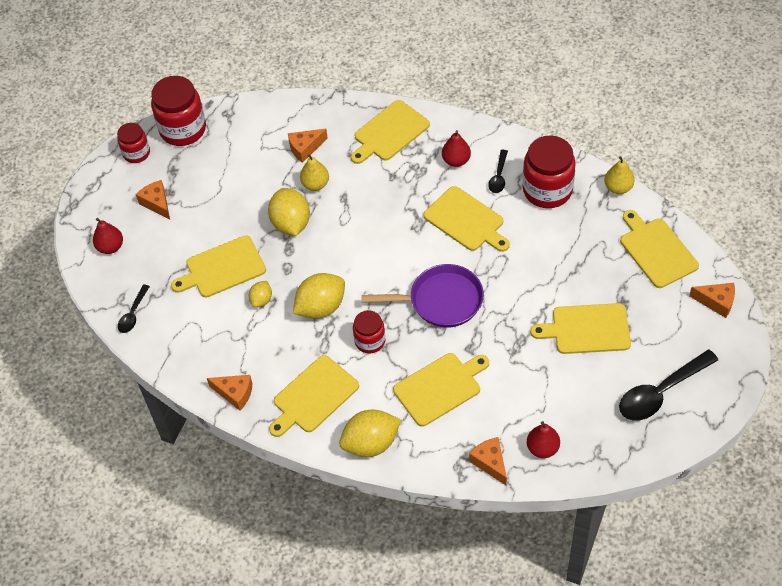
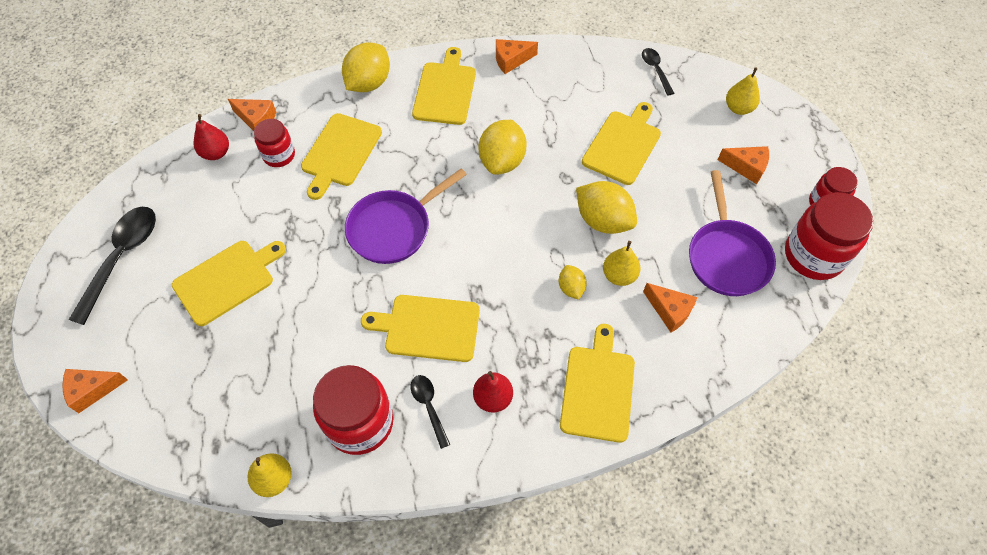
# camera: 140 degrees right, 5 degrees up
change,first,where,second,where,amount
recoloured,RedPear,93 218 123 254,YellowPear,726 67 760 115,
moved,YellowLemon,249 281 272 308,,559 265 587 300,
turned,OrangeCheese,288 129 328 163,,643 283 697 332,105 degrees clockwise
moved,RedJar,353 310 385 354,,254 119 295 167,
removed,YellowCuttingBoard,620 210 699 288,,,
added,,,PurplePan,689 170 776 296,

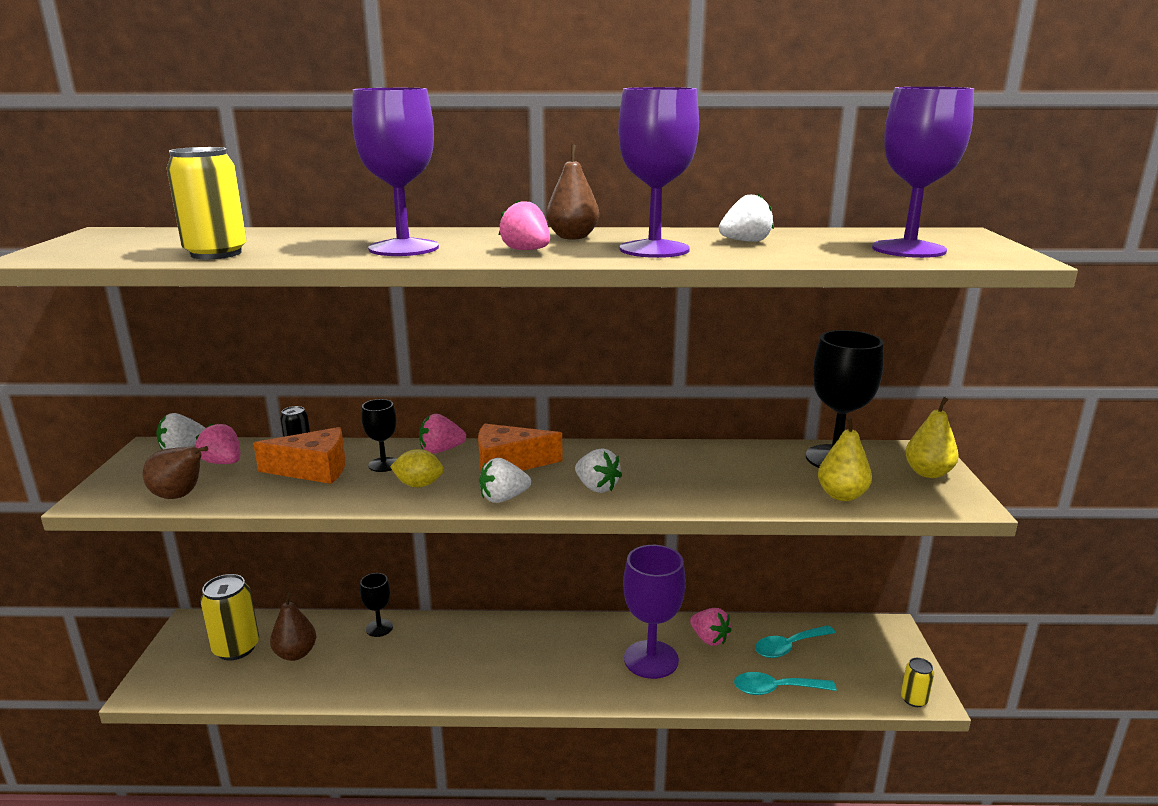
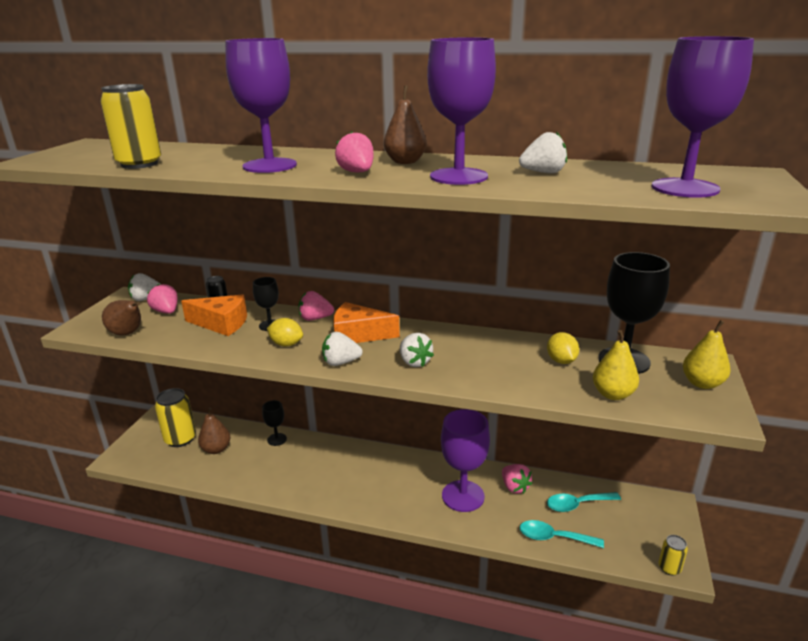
# camera: 15 degrees right, 5 degrees up
change,first,where,second,where,amount
added,,,YellowLemon,547 332 579 364,

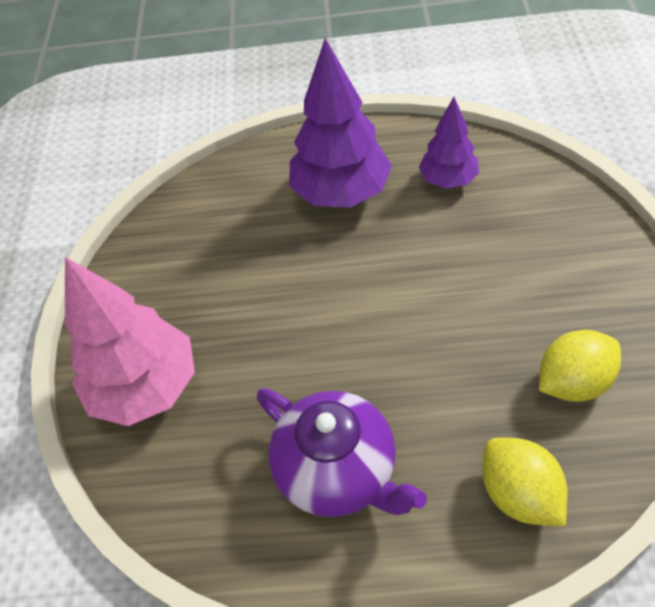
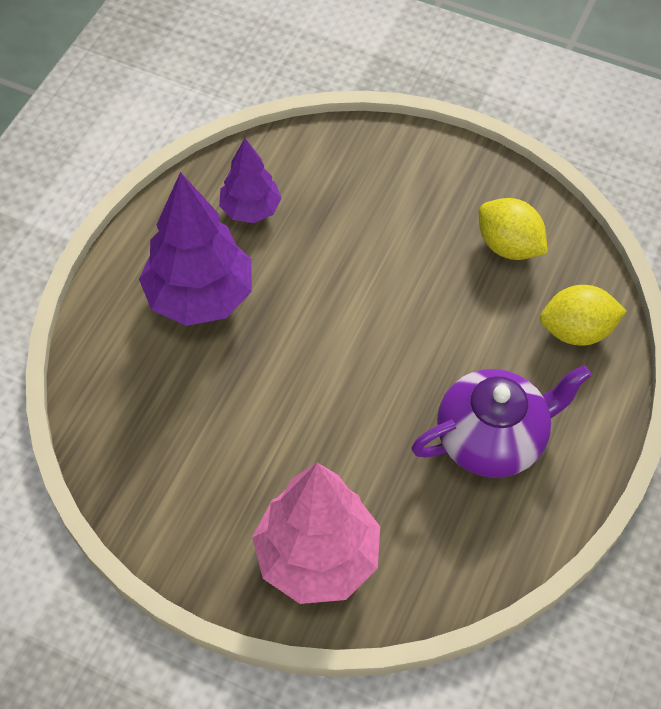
# camera: 70 degrees left, 5 degrees up
change,first,where,second,where,amount
turned,YellowLemon,539 330 621 402,,479 198 548 260,45 degrees counterclockwise

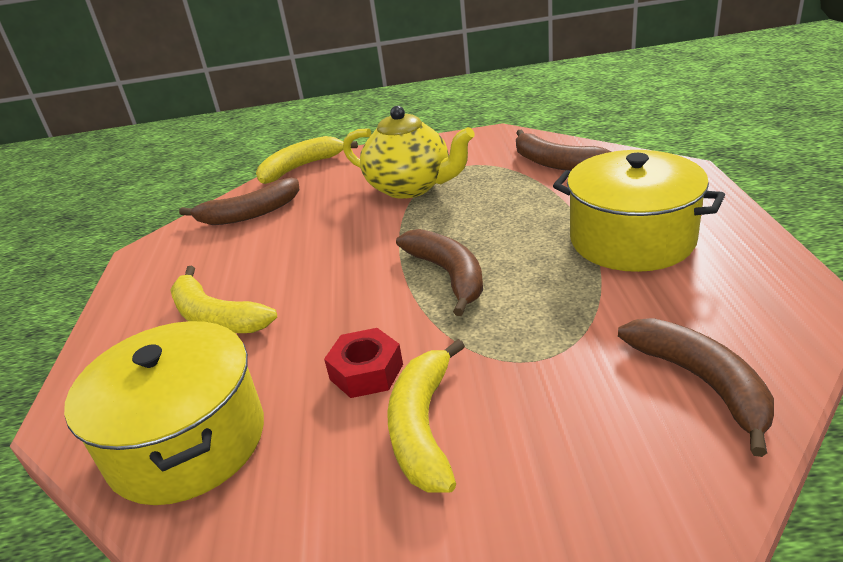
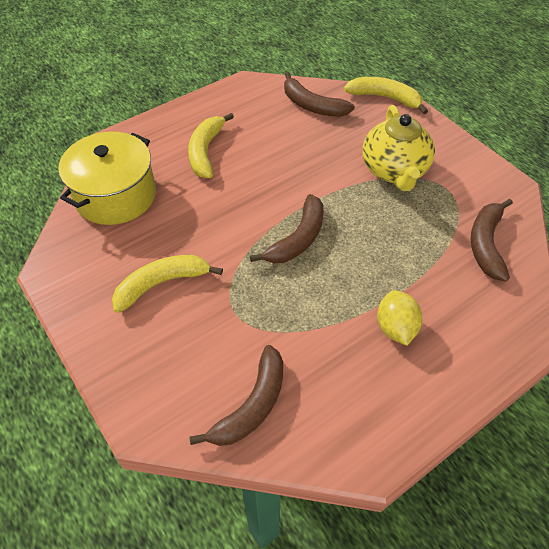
# camera: 55 degrees right, 20 degrees up
change,first,where,second,where,amount
removed,RedNut,324 328 403 398,,,
replaced,YellowPot,553 150 725 272,YellowLemon,377 290 422 346,

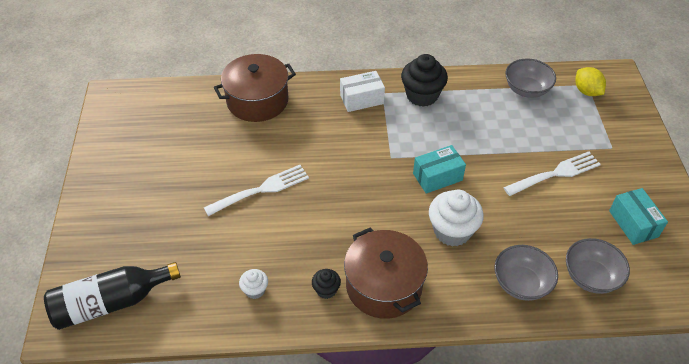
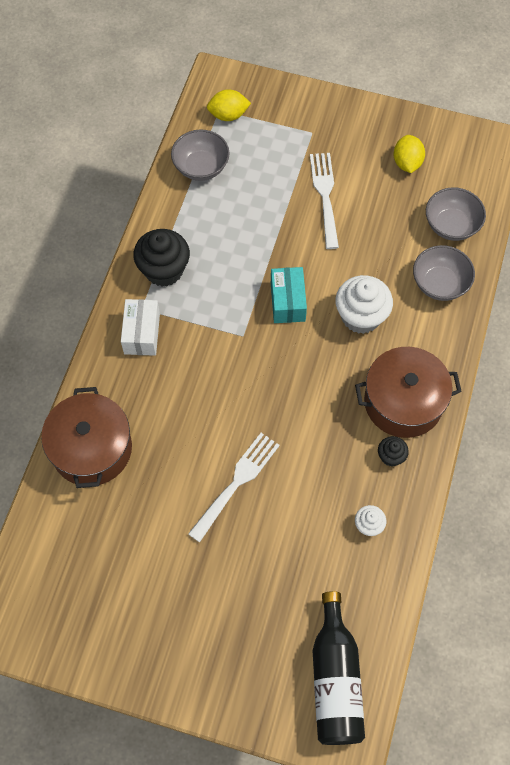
# camera: 70 degrees left, 15 degrees up
change,first,where,second,where,amount
turned,WhiteFork,204 165 309 216,,188 433 280 542,45 degrees clockwise
replaced,TurquoiseBox,609 188 668 245,YellowLemon,393 135 425 173,

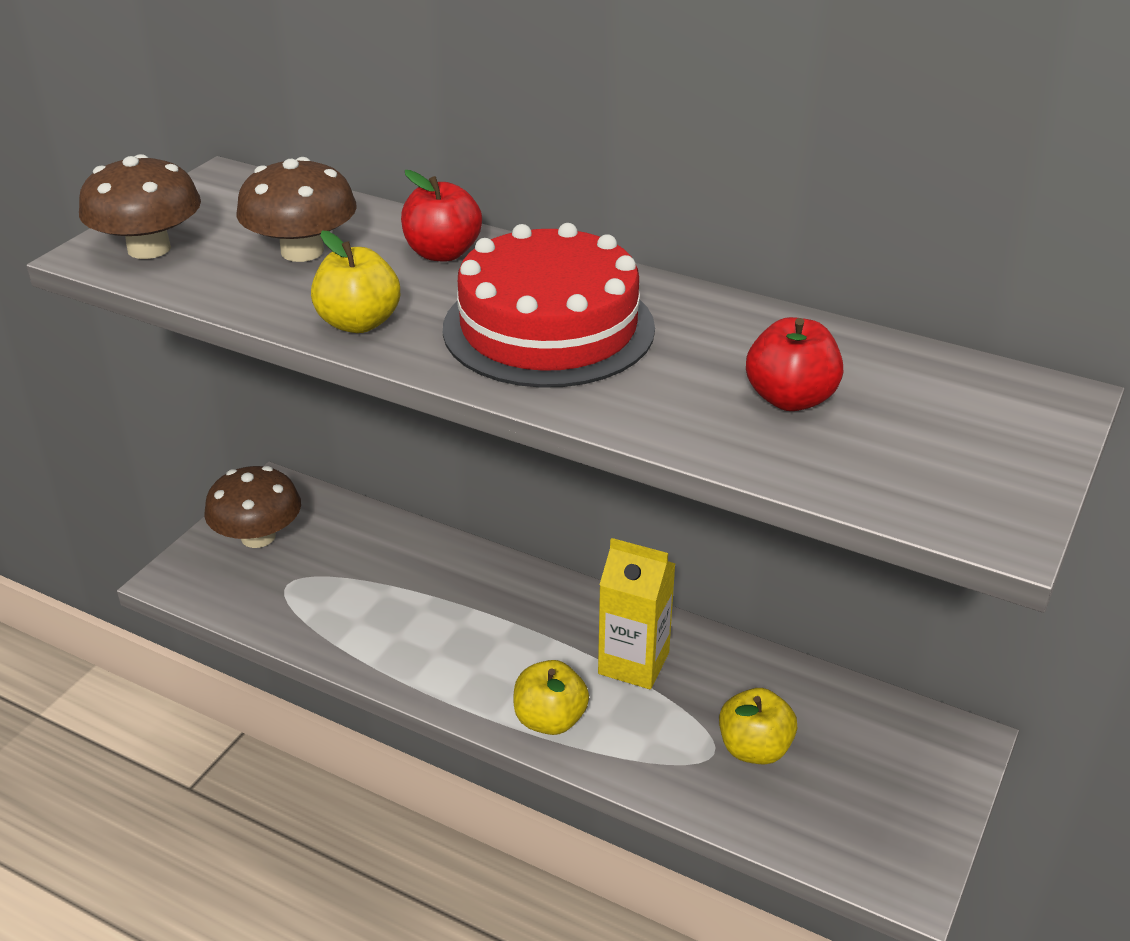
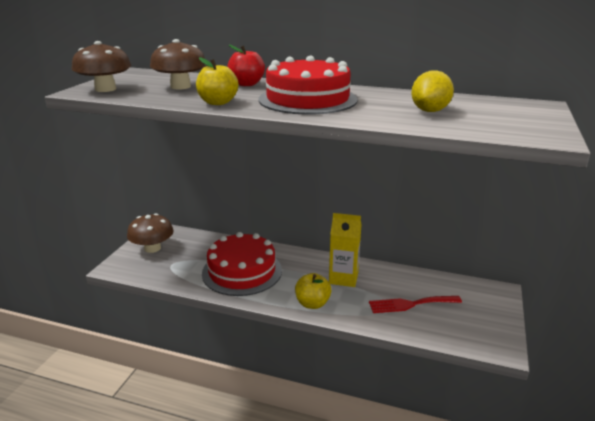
# camera: 10 degrees left, 10 degrees down
change,first,where,second,where,amount
replaced,YellowApple,719 688 797 764,RedFork,369 296 462 313,
replaced,RedApple,746 317 843 411,YellowLemon,411 70 454 112,
added,,,RedCake,202 232 282 296,

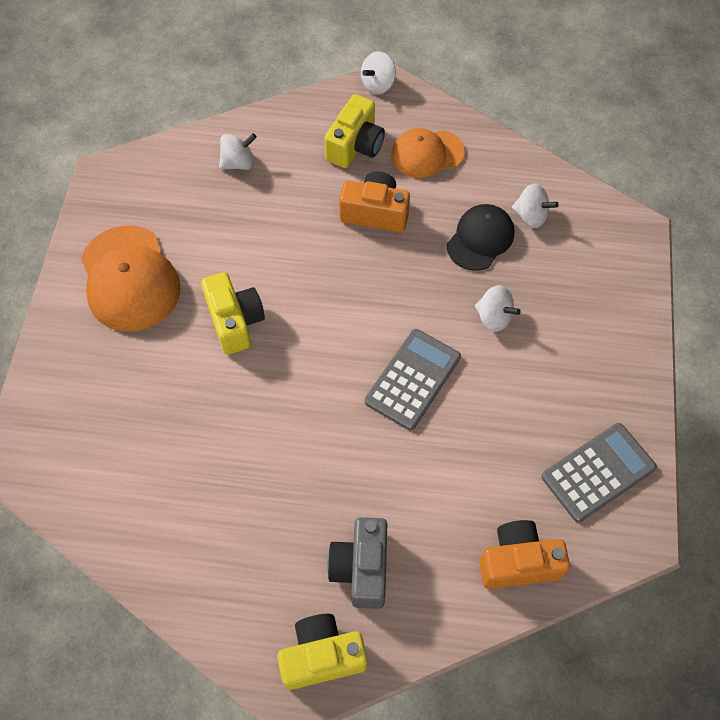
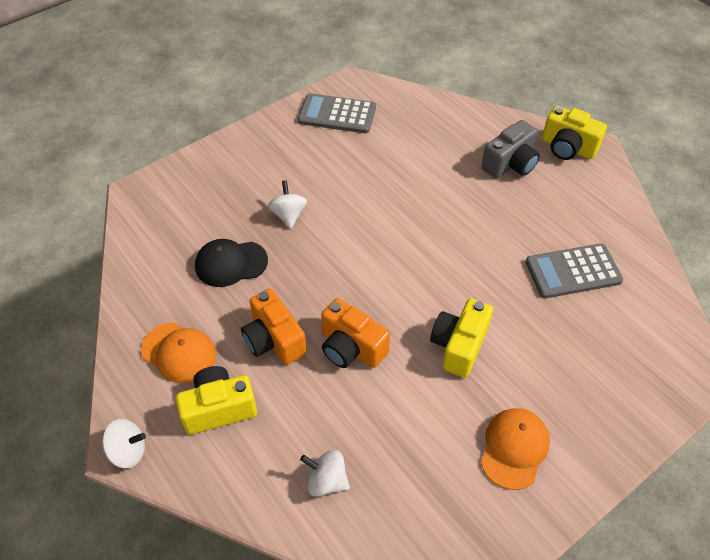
# camera: 135 degrees left, 10 degrees down
change,first,where,second,where,amount
resized,OrangeCap,81 226 181 332,,481 408 550 490,x0.64
moved,GreyCalculator,365 329 461 430,,526 243 623 299,
moved,OrangeCamera,479 520 570 589,,321 298 390 368,
removed,WhiteSpinningTop,512 183 559 228,,,

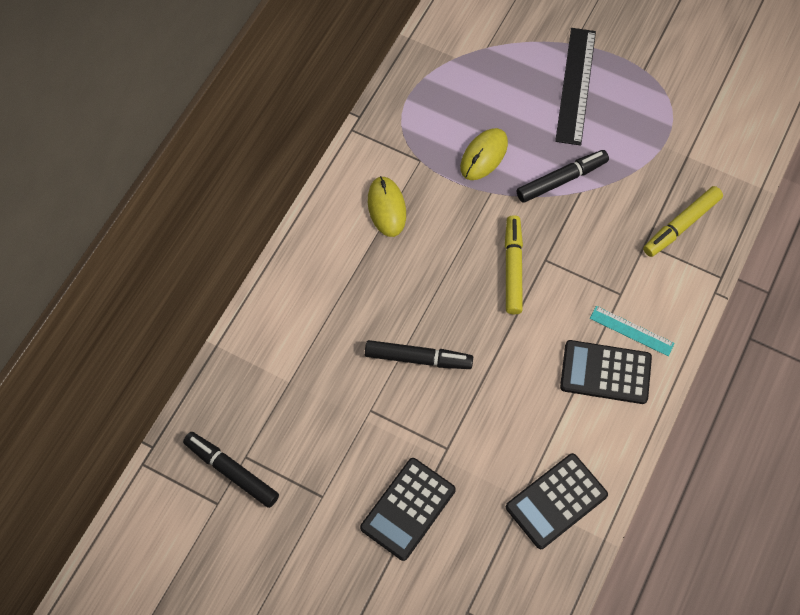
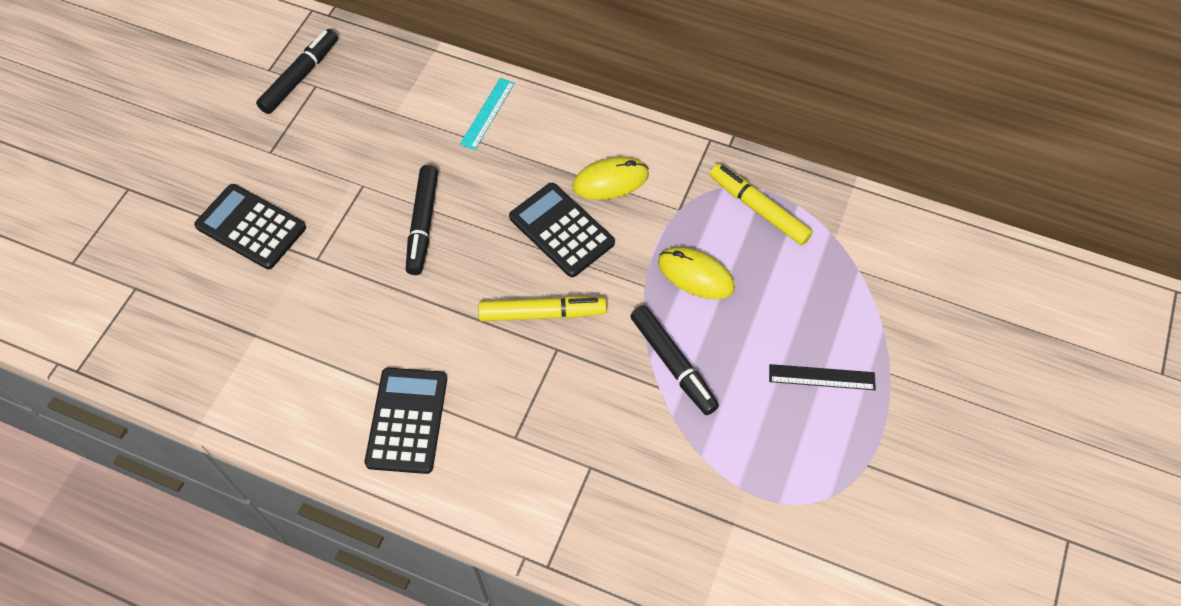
# camera: 85 degrees right, 5 degrees down
change,first,where,second,where,amount
moved,BlackCalculator,506 453 608 549,,509 183 615 277,
resized,BlackRuler,555 28 596 146,,769 364 876 390,x0.57
moved,TurquoiseRuler,590 306 675 356,,460 78 515 150,
moved,YellowMarker,643 186 723 257,,710 163 813 245,

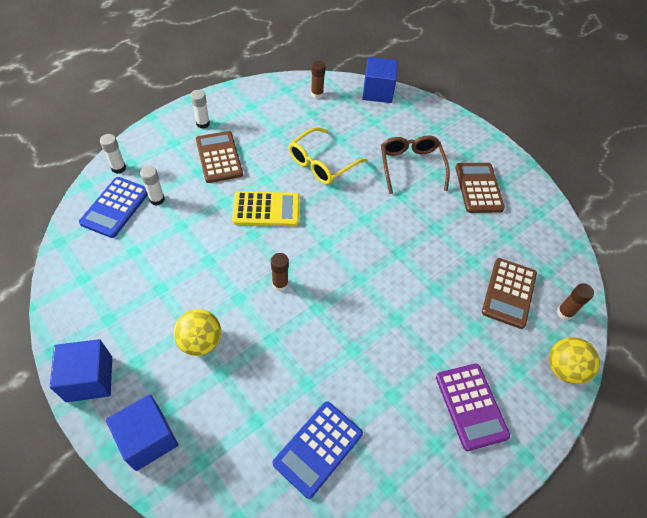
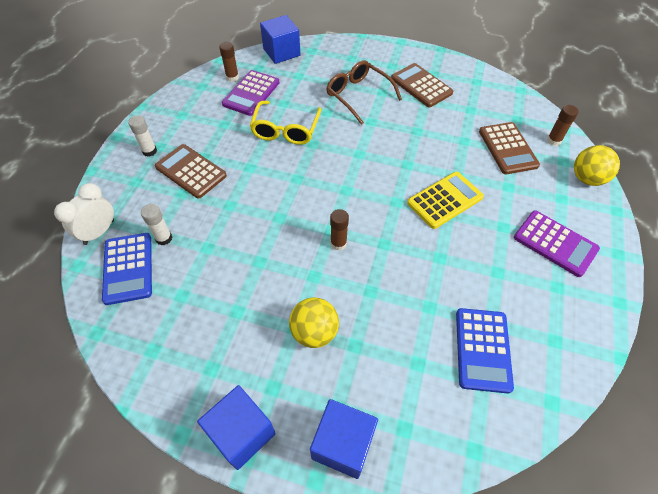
# camera: 30 degrees left, 0 degrees up
change,first,where,second,where,amount
replaced,WhiteGlueStick,100 134 126 174,WhiteClock,54 183 114 245,
moved,YellowCalculator,232 191 299 226,,407 172 484 229,
added,,,PurpleCalculator,222 70 279 116,

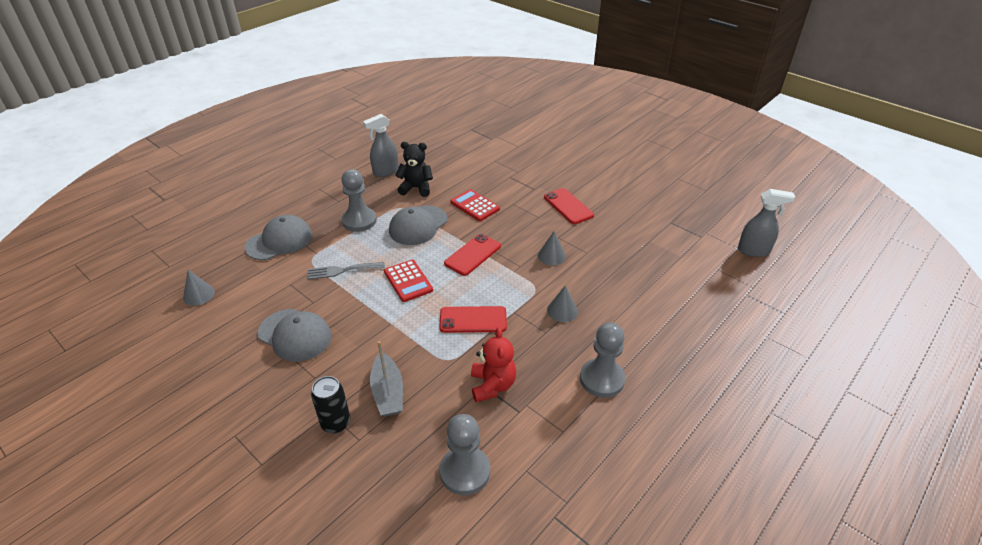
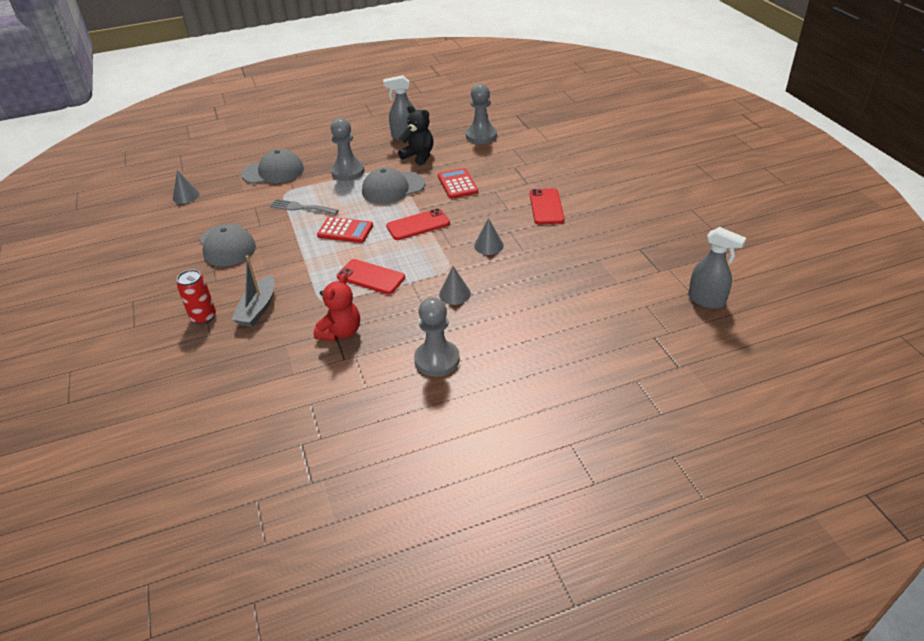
# camera: 30 degrees right, 0 degrees up
change,first,where,second,where,amount
recoloured,BlackCan,311 376 350 433,RedCan,177 269 216 325,
turned,RedCalculator,384 260 433 302,,317 217 373 243,75 degrees counterclockwise
moved,GreyPawn,440 414 490 495,,466 84 497 144,

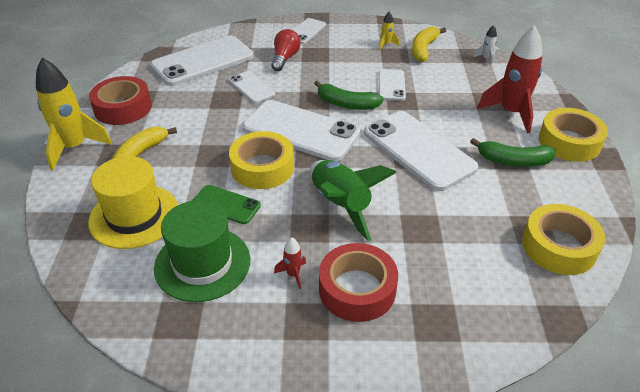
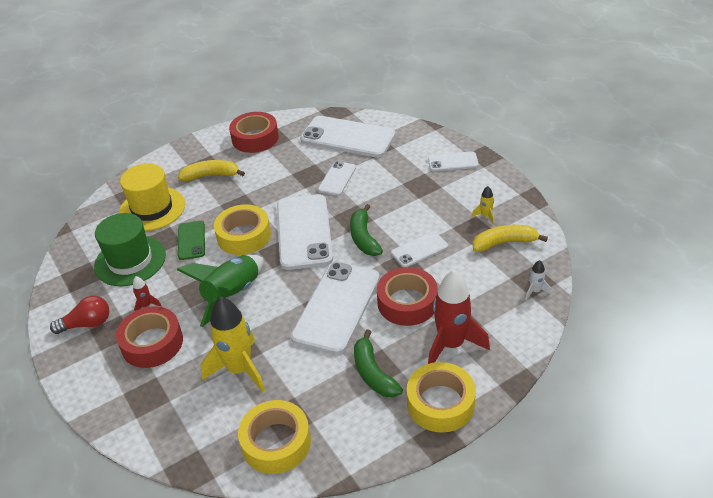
# camera: 60 degrees right, 0 degrees up
change,first,where,second,where,amount
moved,YellowRocket,36 58 112 170,,201 297 265 392,
moved,RedLightBulb,271 29 301 71,,50 295 109 334,
added,,,RedTape,377 267 438 326,

